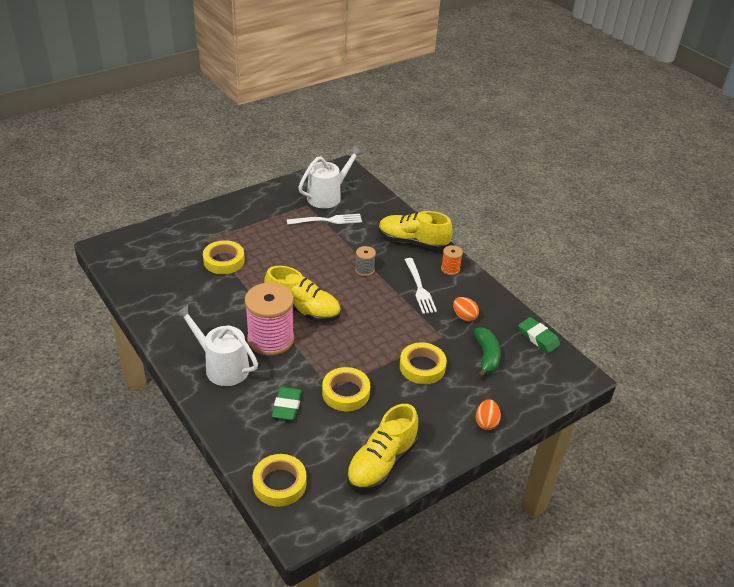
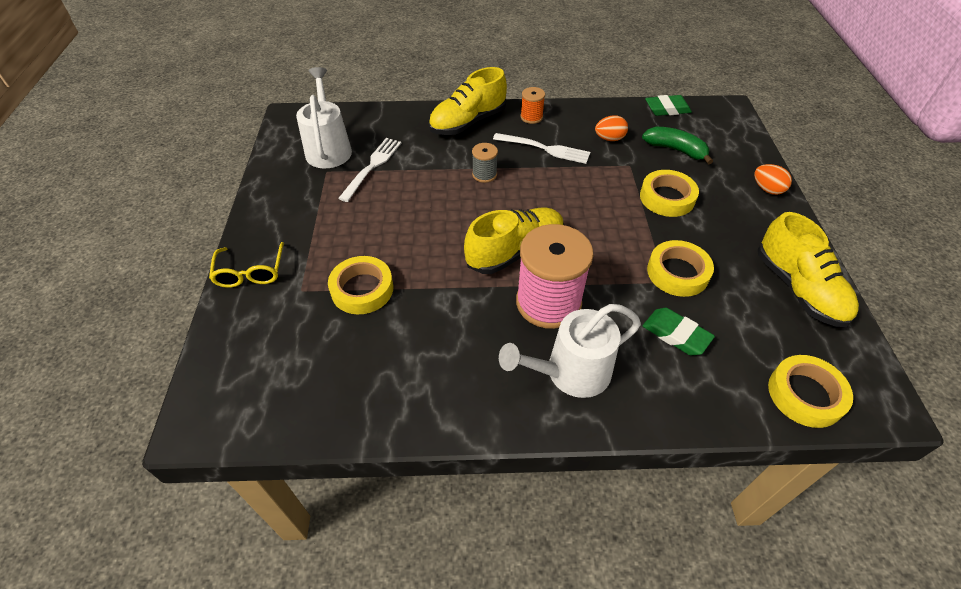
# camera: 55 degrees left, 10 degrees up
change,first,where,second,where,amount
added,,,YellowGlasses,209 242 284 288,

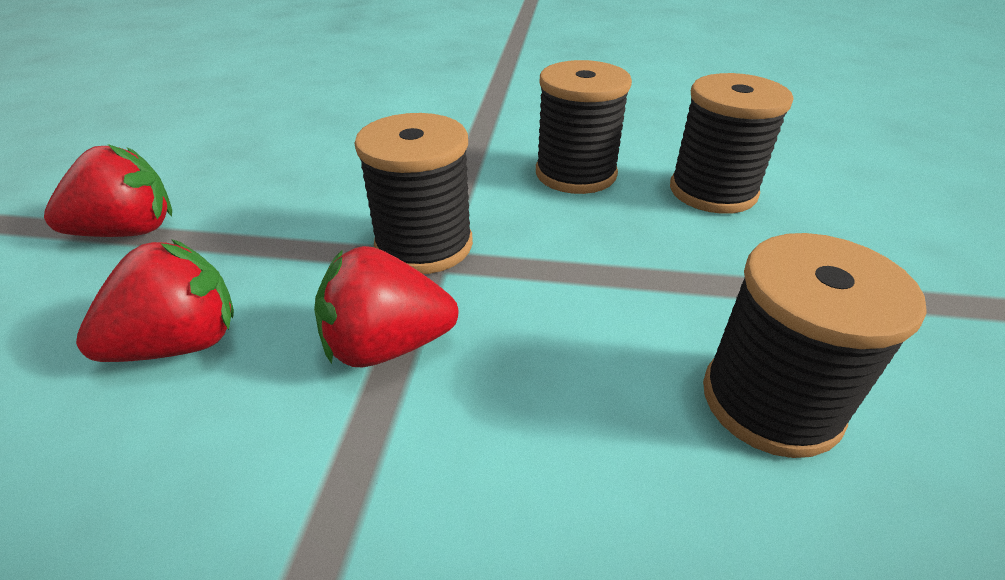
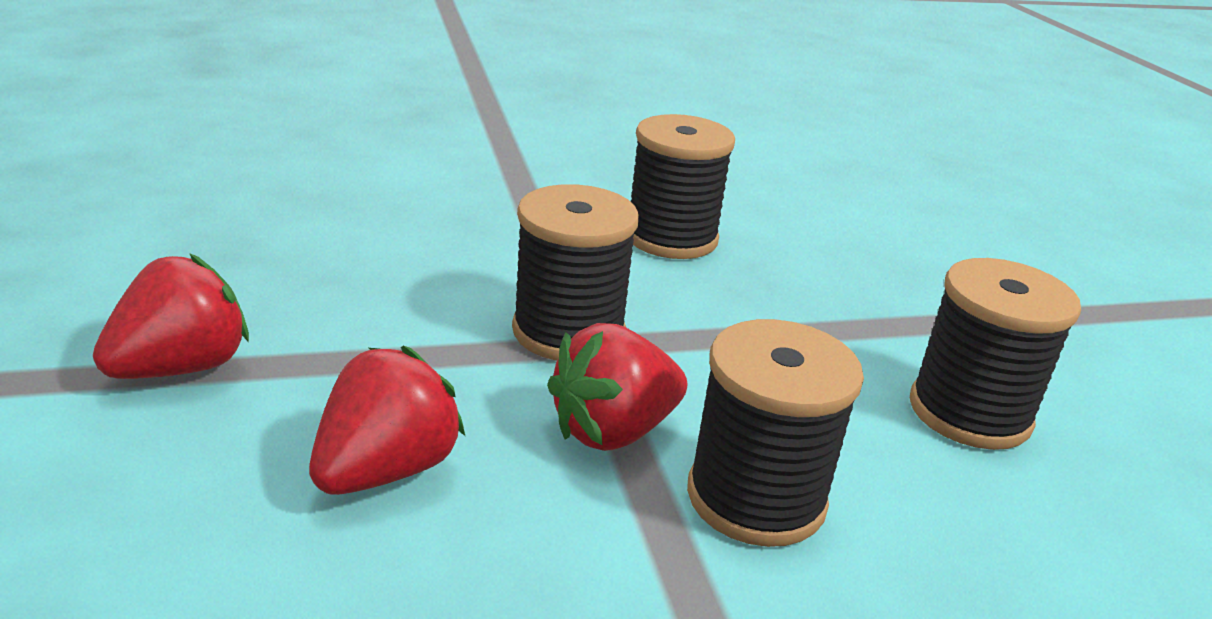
# camera: 25 degrees left, 10 degrees down
change,first,where,second,where,amount
moved,BlackSpool,670 73 793 214,,687 319 864 547,

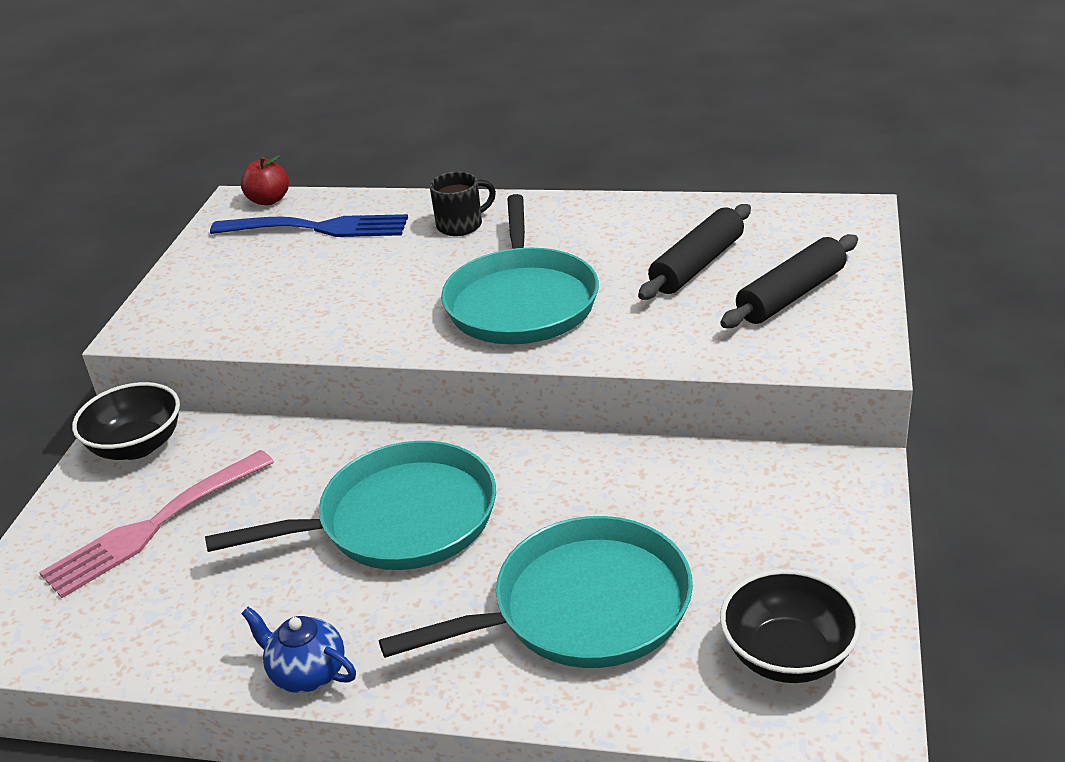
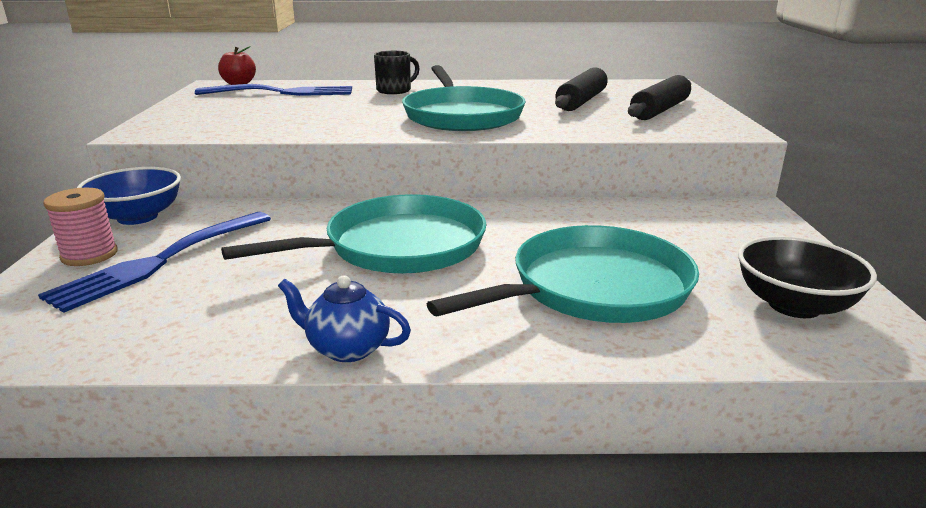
# camera: 15 degrees left, 10 degrees down
change,first,where,second,where,amount
recoloured,PinkFork,39 450 274 598,BlueFork,38 212 271 313,
recoloured,BlackBowl,72 382 180 460,BlueBowl,77 167 181 225,
added,,,PinkSpool,43 188 118 266,

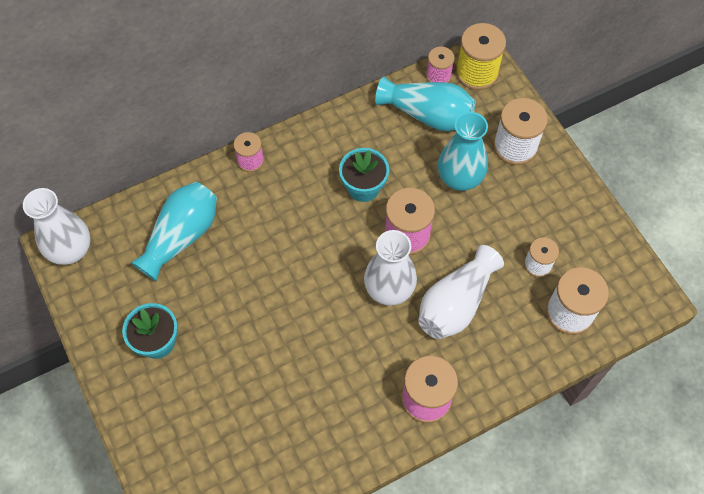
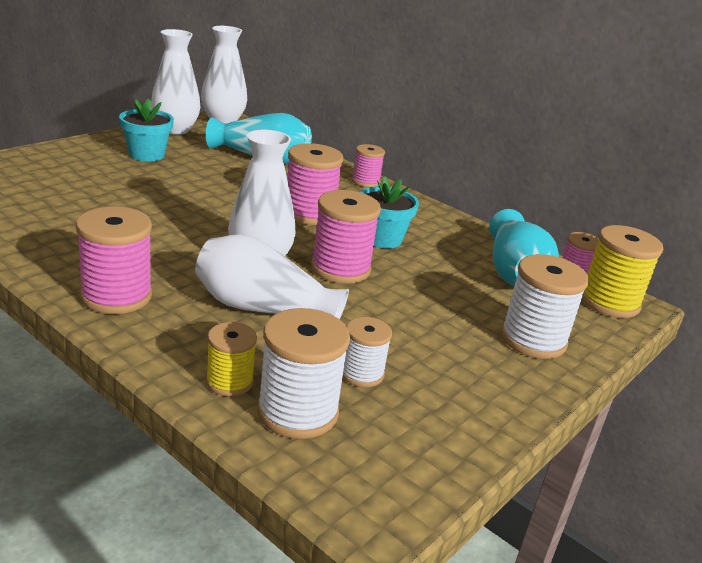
# camera: 65 degrees right, 35 degrees down
change,first,where,second,where,amount
removed,TurquoiseVase,438 112 488 191,,,
added,,,WhiteVase,151 29 201 135,
added,,,YellowSpool,206 322 257 396,
added,,,PinkSpool,287 143 344 225,

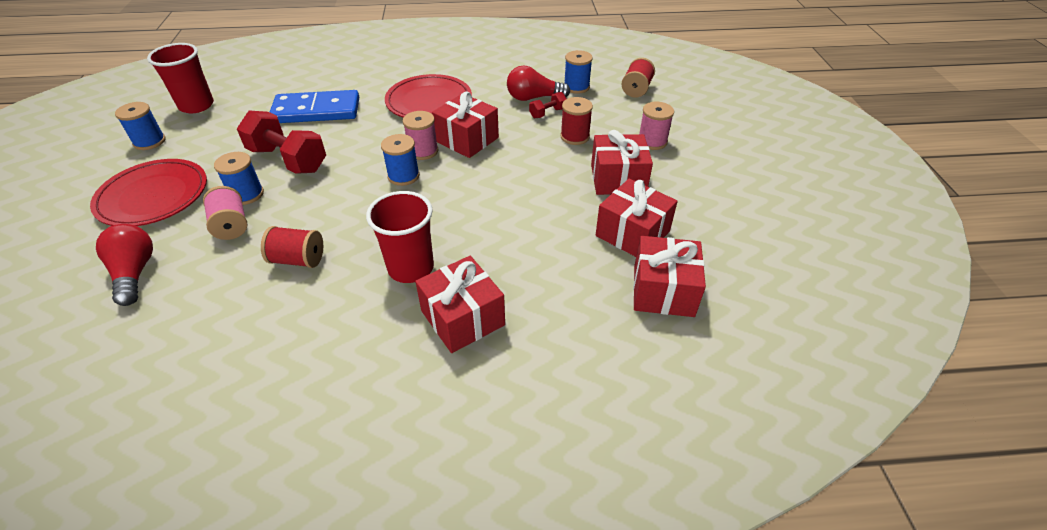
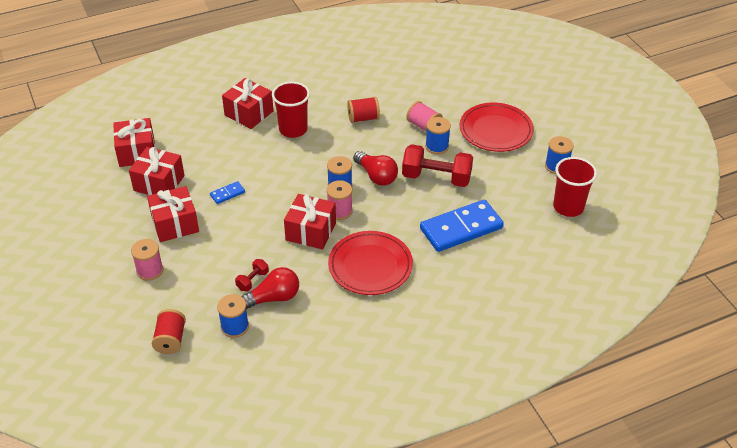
# camera: 160 degrees right, 0 degrees up
change,first,where,second,where,amount
moved,RedLightBulb,96 224 153 306,,353 151 398 186,
removed,RedSpool,560 97 593 145,,,
added,,,BlueDomino,210 181 245 204,

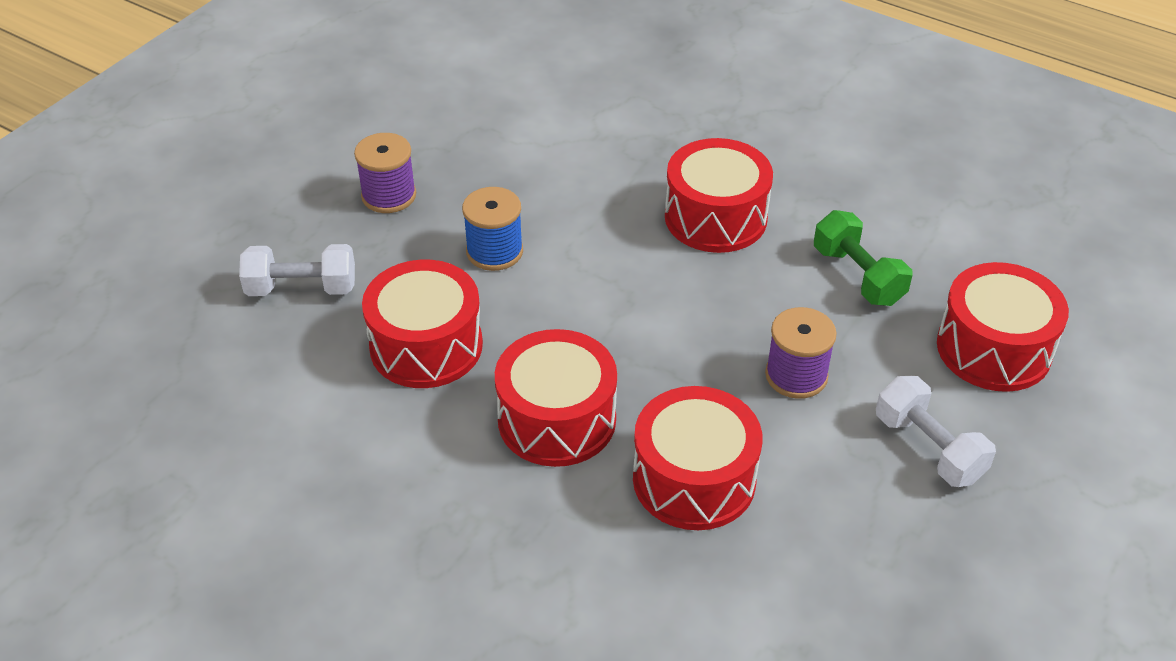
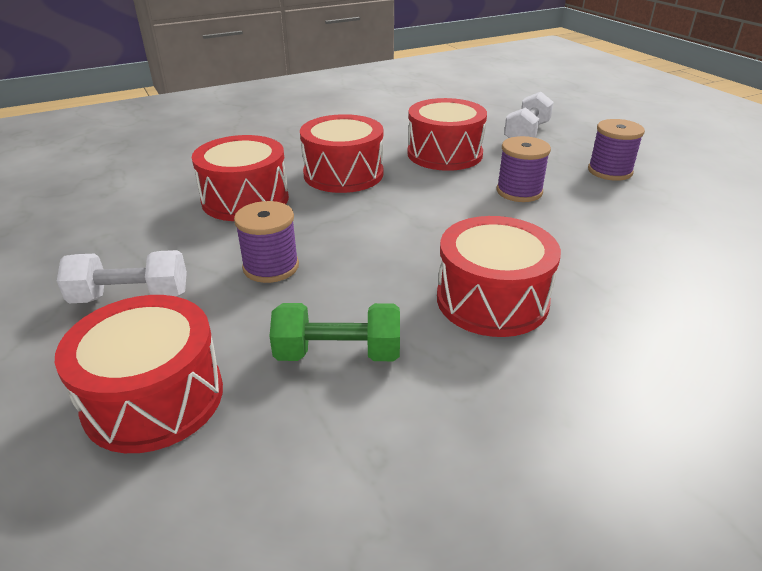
# camera: 120 degrees right, 10 degrees down
change,first,where,second,where,amount
recoloured,BlueSpool,462 187 523 271,PurpleSpool,497 136 551 202,

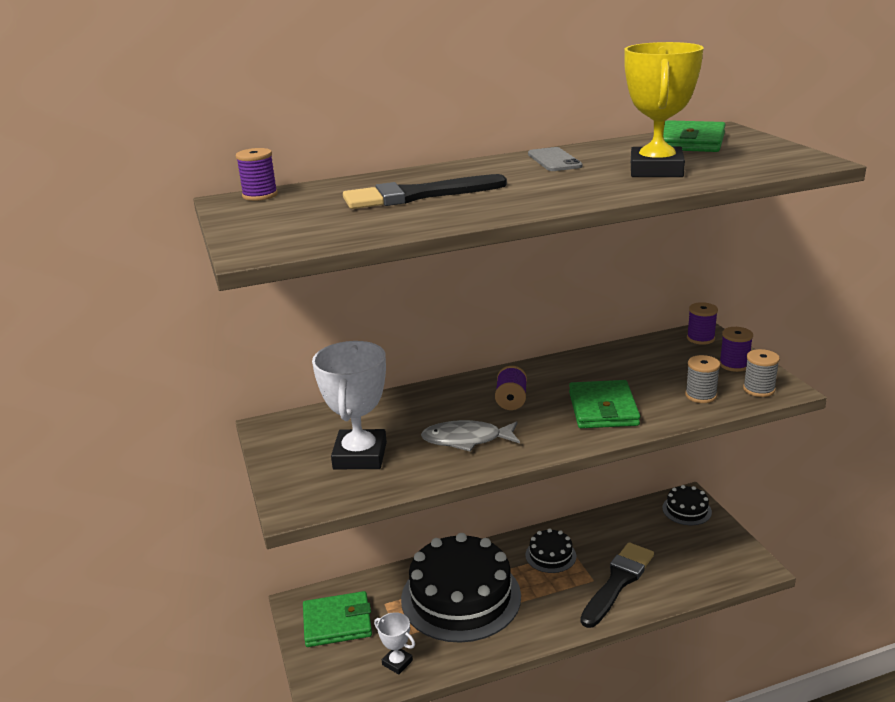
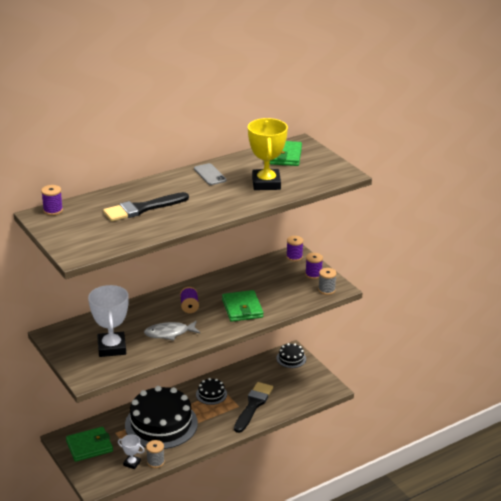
# camera: 15 degrees left, 5 degrees up
change,first,where,second,where,amount
moved,GreySpool,685 355 720 403,,146 440 165 468,

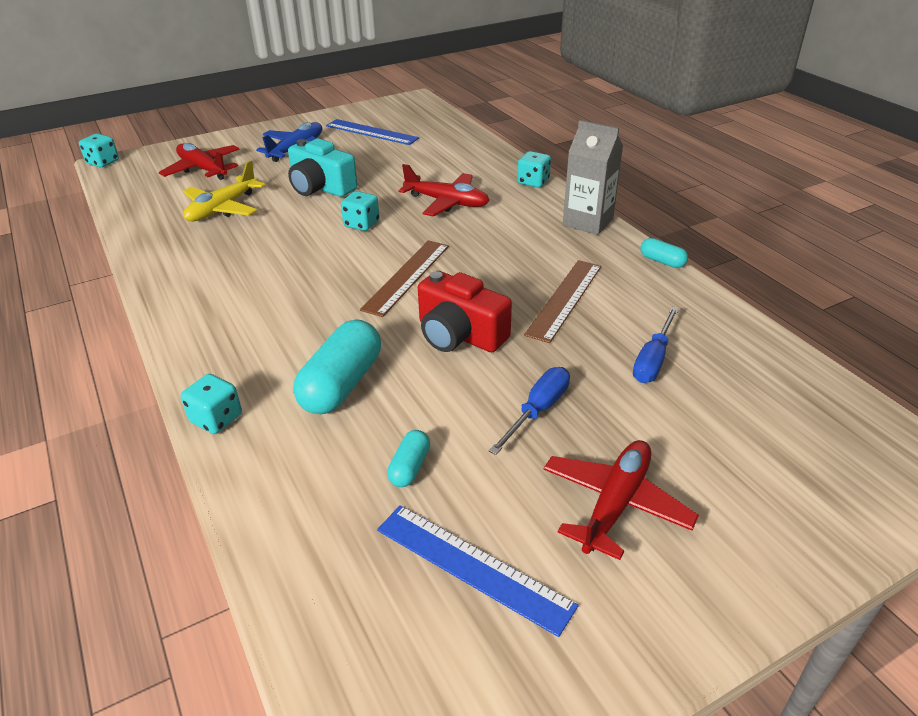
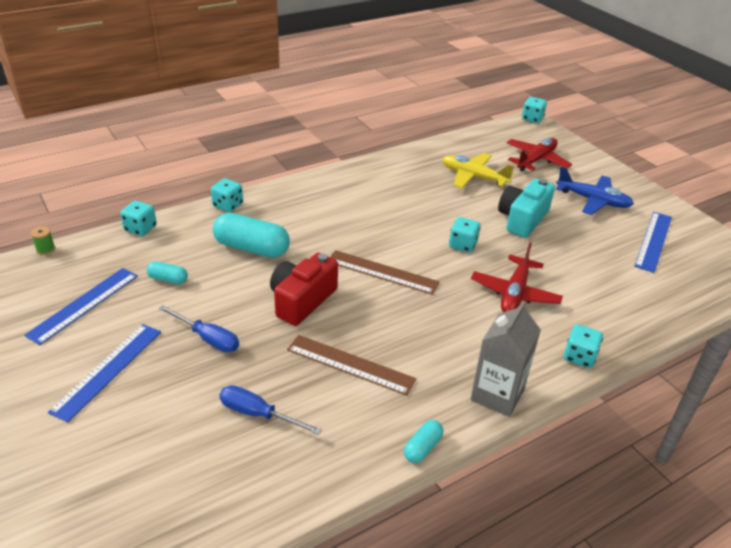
# camera: 85 degrees right, 0 degrees up
change,first,where,second,where,amount
replaced,RedPlane,544 440 699 560,BlueRuler,48 324 161 423,
added,,,GreenSpool,31 226 55 255,
added,,,TurquoiseDice,120 201 157 236,

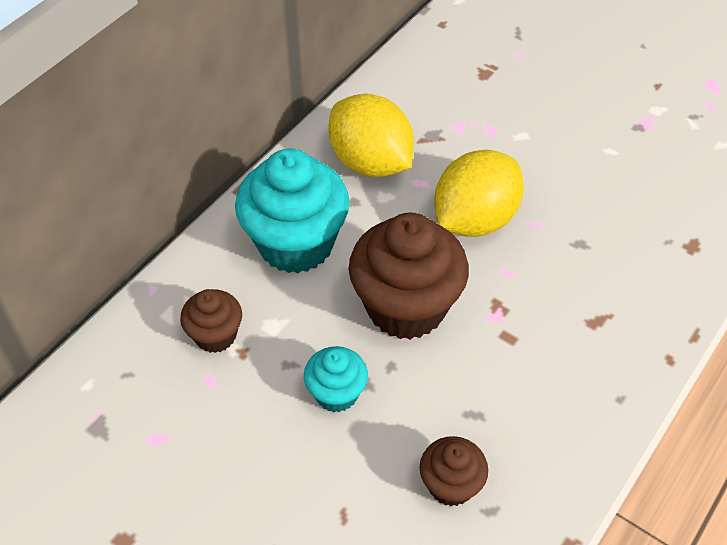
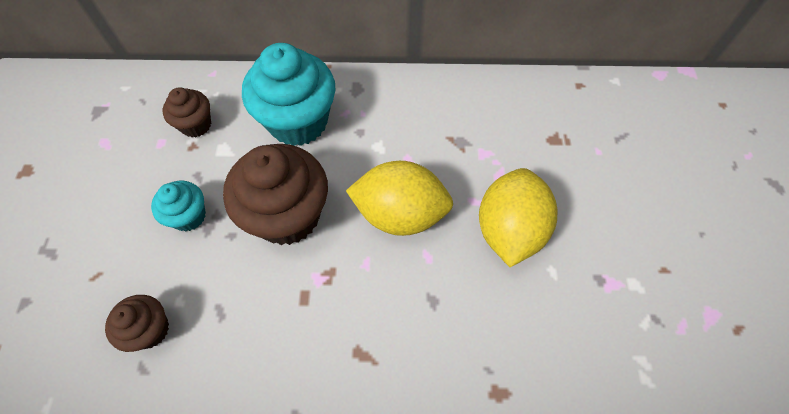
# camera: 55 degrees right, 10 degrees up
change,first,where,second,where,amount
moved,YellowLemon,329 94 414 177,,479 168 557 267,

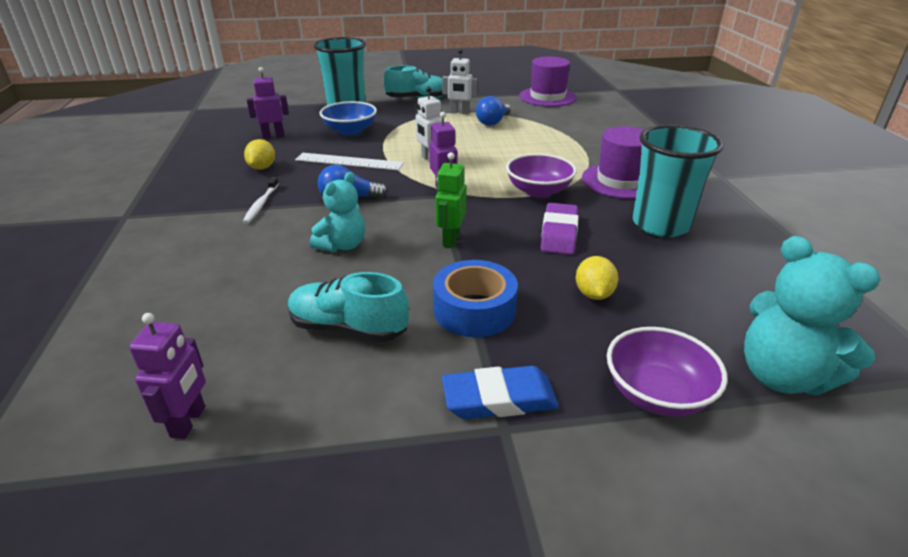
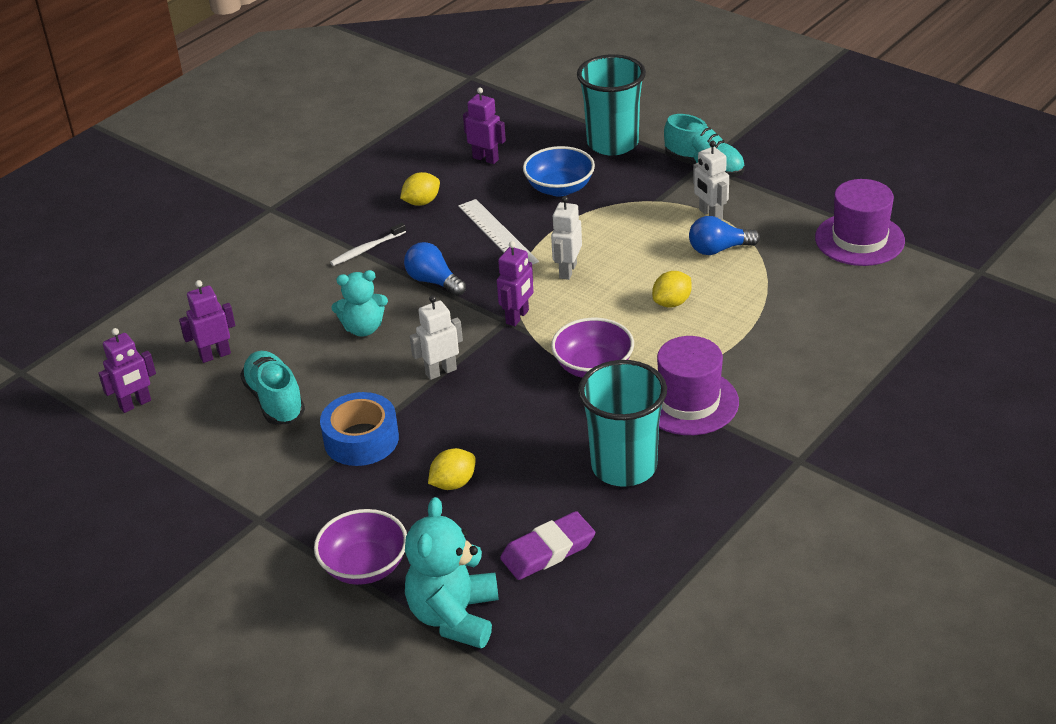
# camera: 50 degrees right, 5 degrees up
change,first,where,second,where,amount
recoloured,GreenRobot,435 152 467 248,WhiteRobot,410 295 463 380,
removed,BlueEraser,442 366 559 419,,,
moved,PurpleEraser,541 203 579 255,,500 511 595 580,
added,,,PurpleRobot,179 280 235 363,
added,,,YellowLemon,652 271 692 307,

